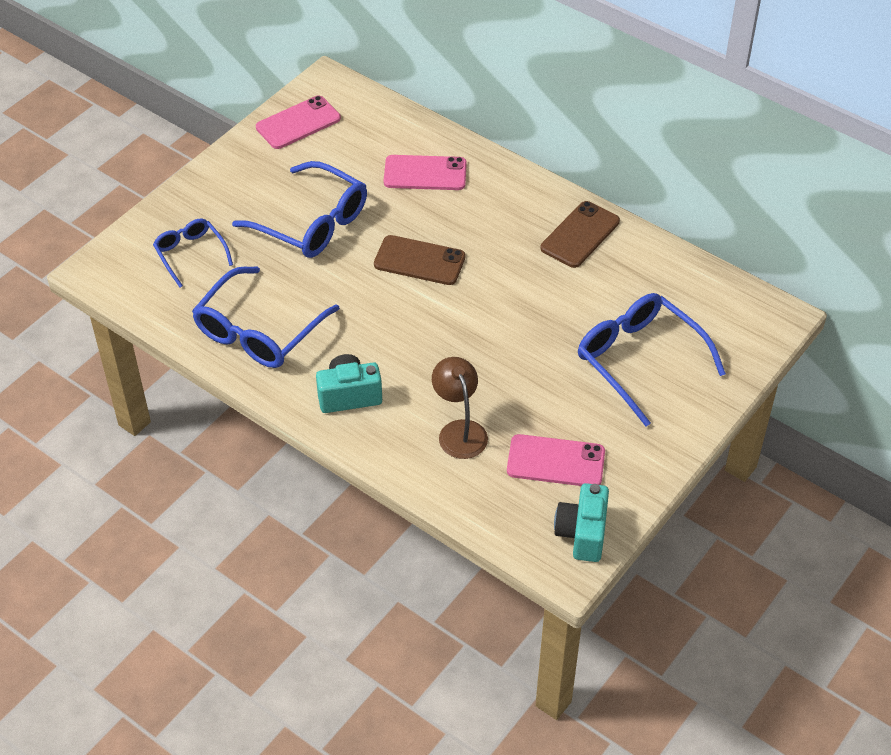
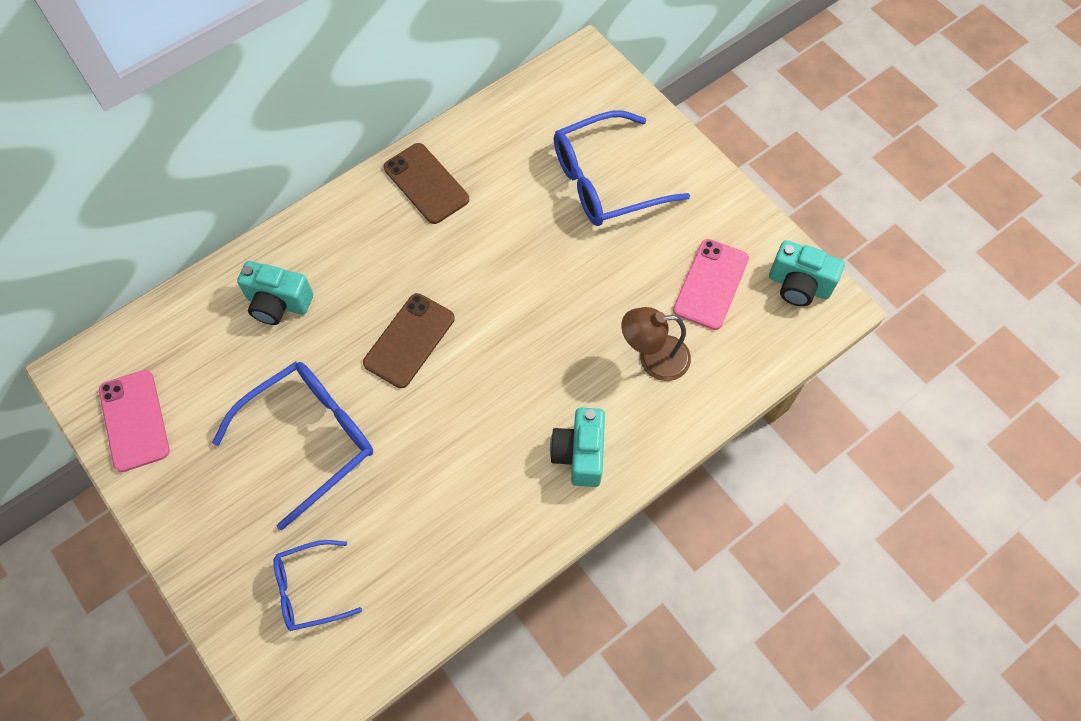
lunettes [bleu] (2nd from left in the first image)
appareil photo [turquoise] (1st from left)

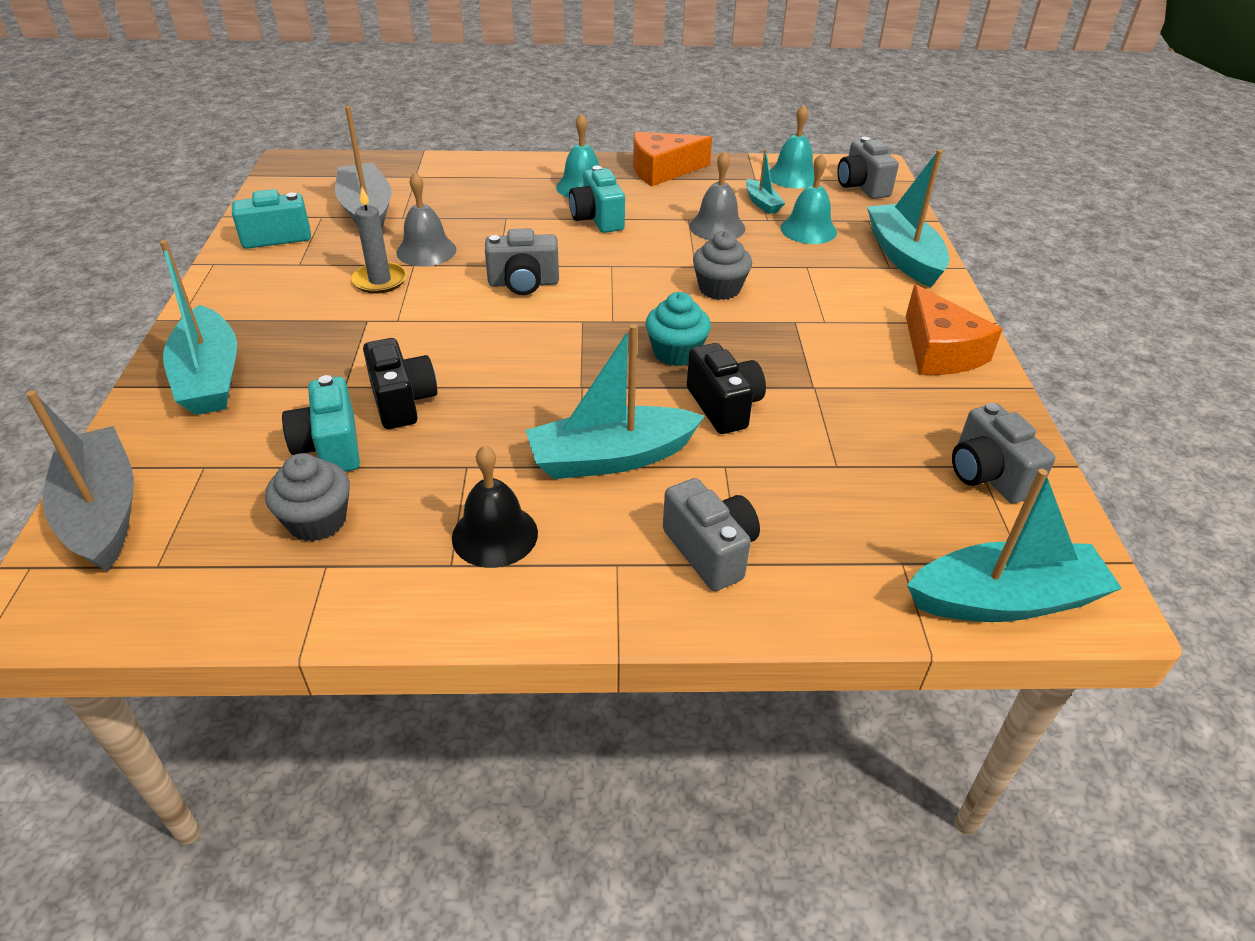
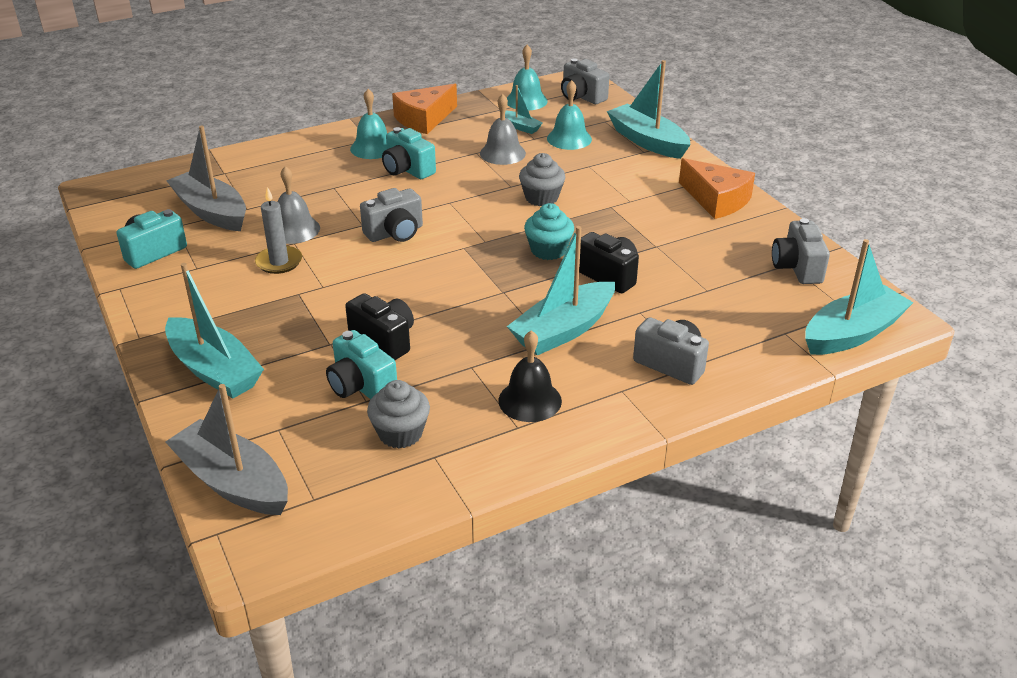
appareil photo [gris] (4th from left)

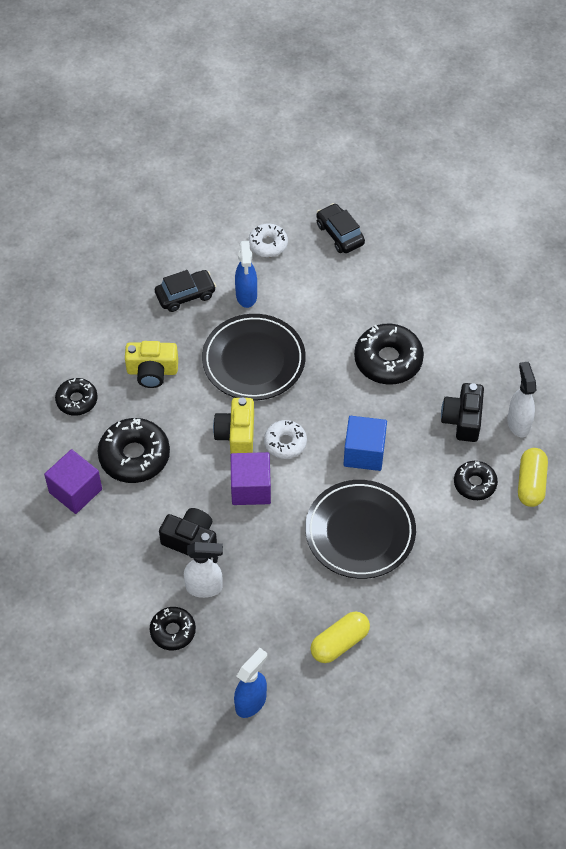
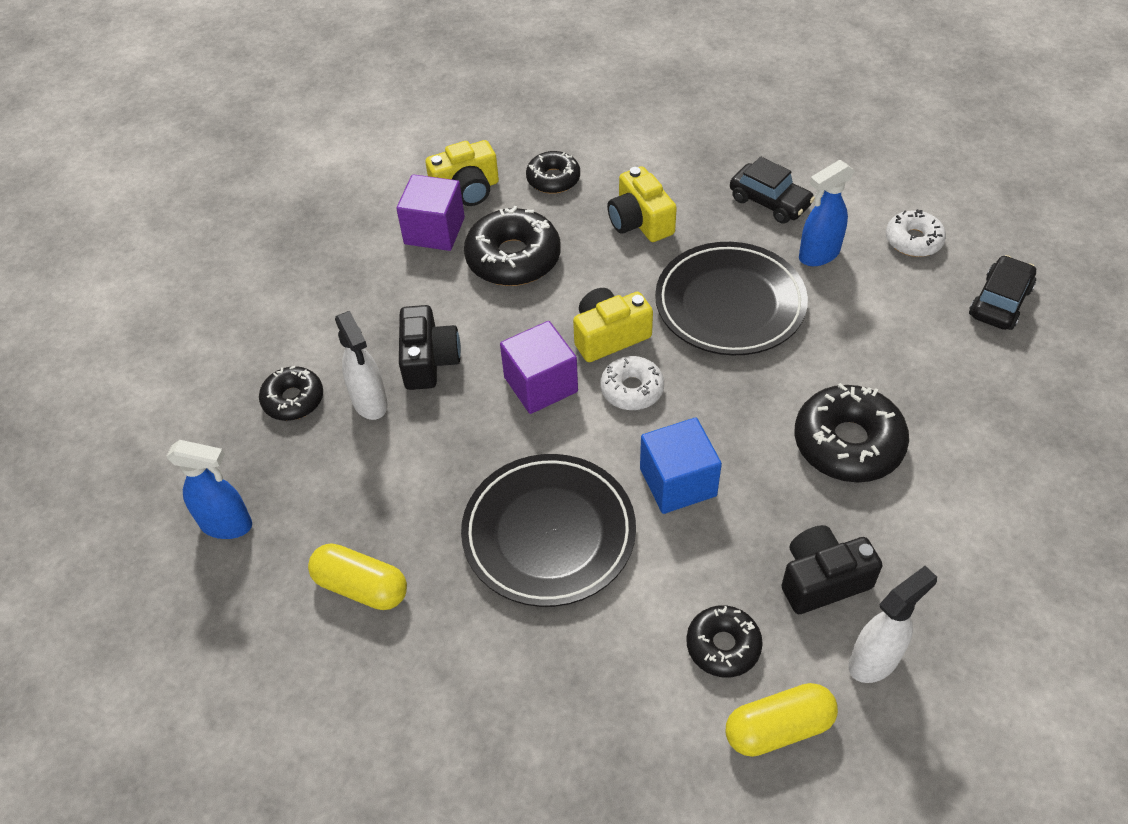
appareil photo [jaune] (1st from left)

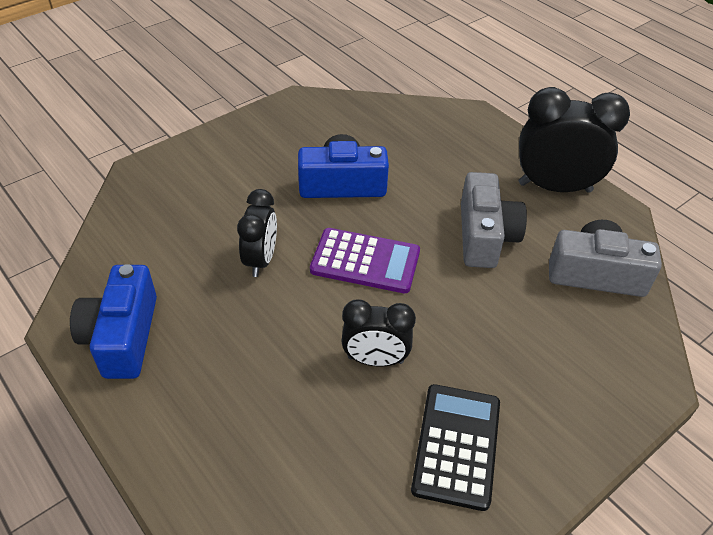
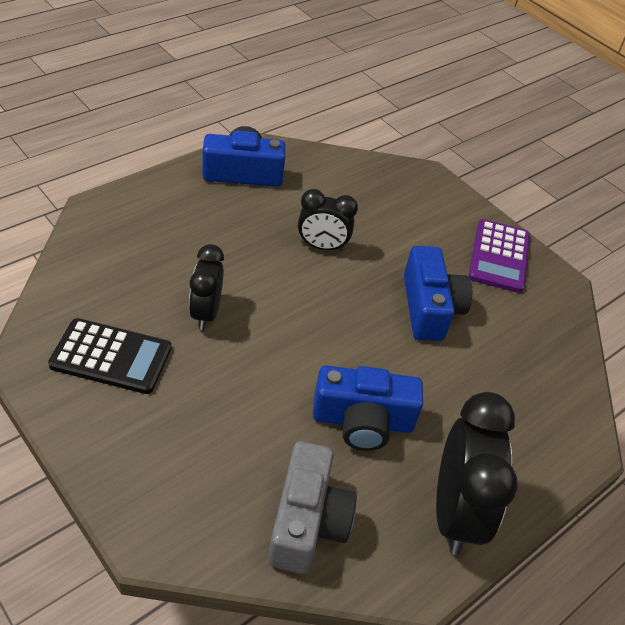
calculatrice [violet]
appareil photo [bleu] (2nd from left)

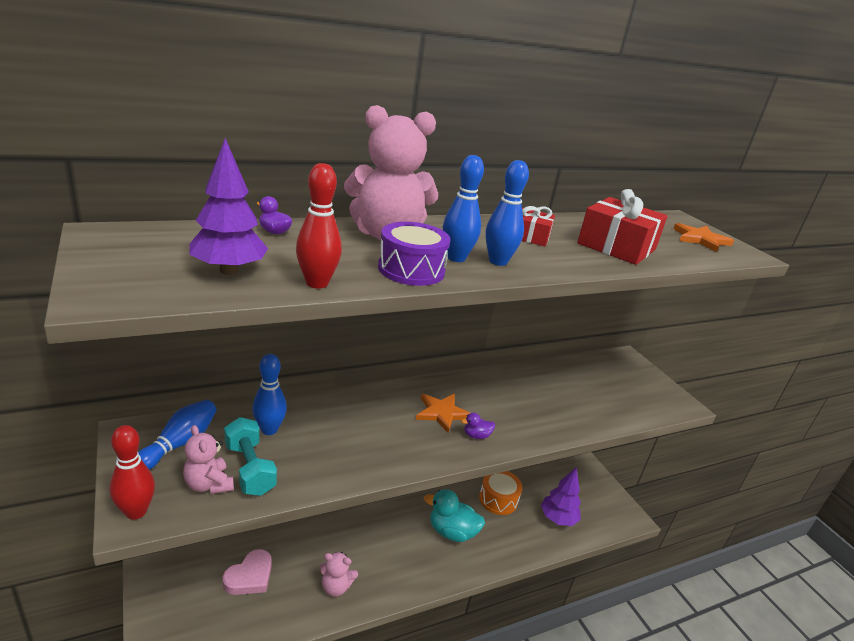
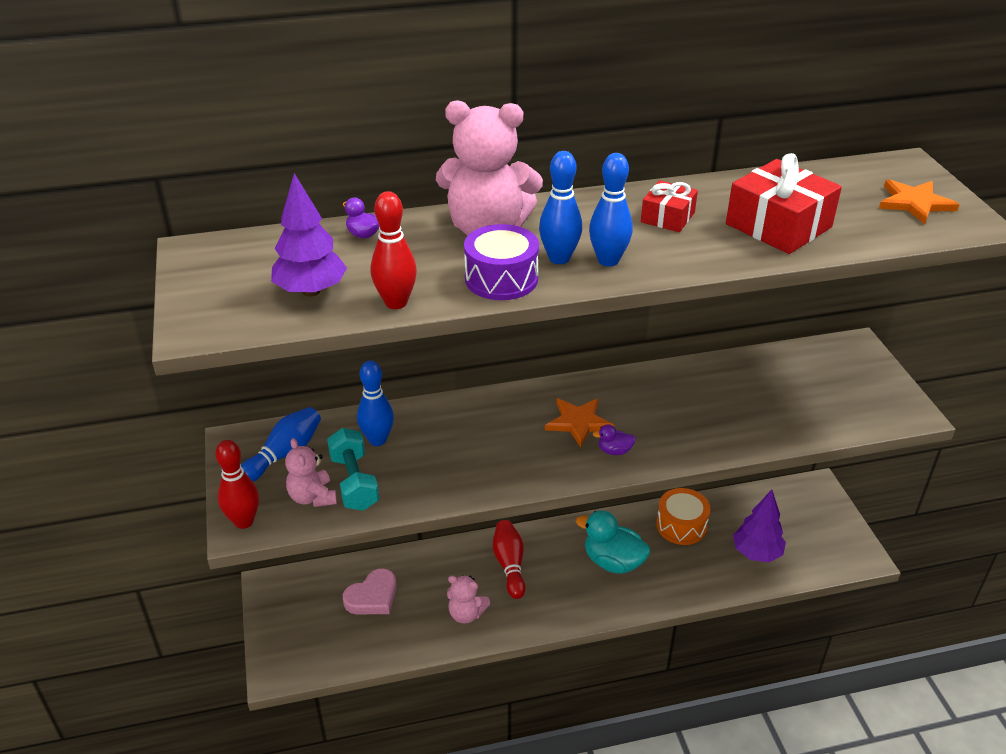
quille [rouge] (3rd from left)

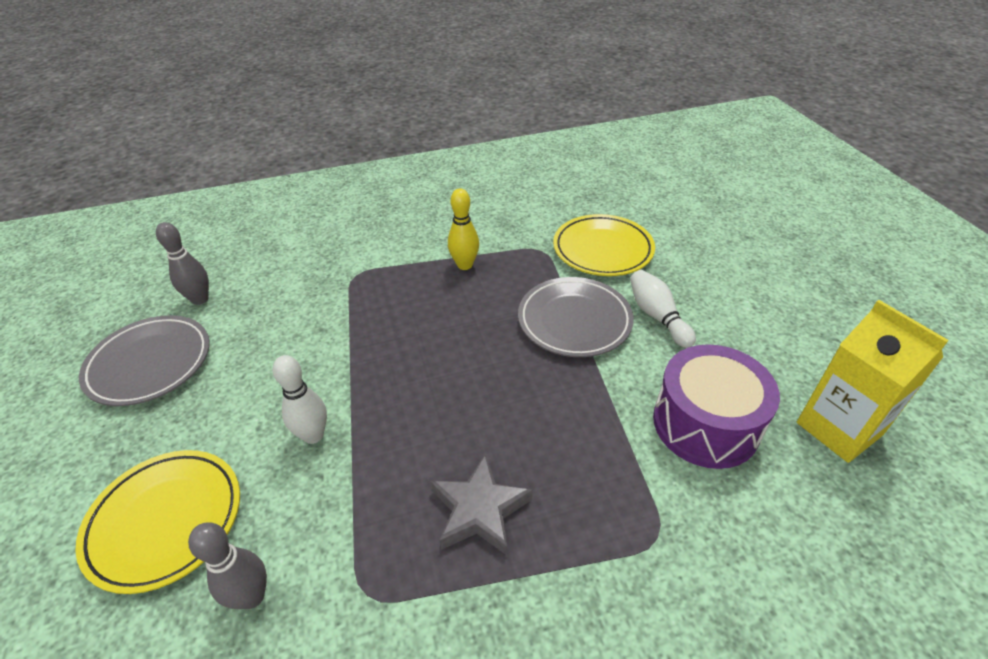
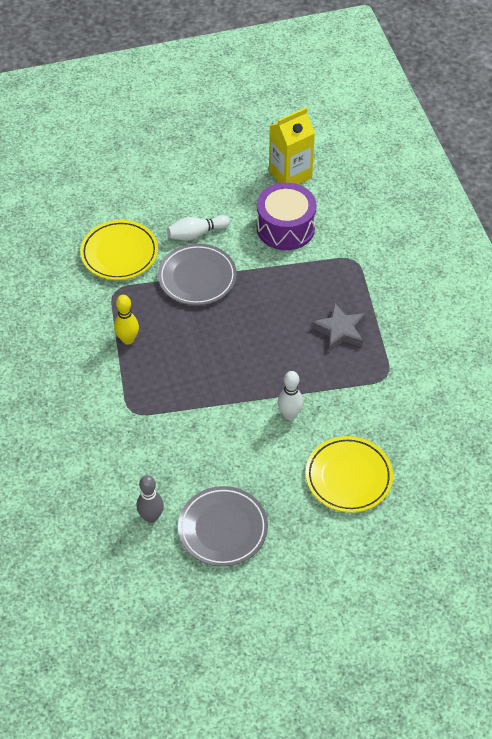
quille [gris] (2nd from left in the first image)

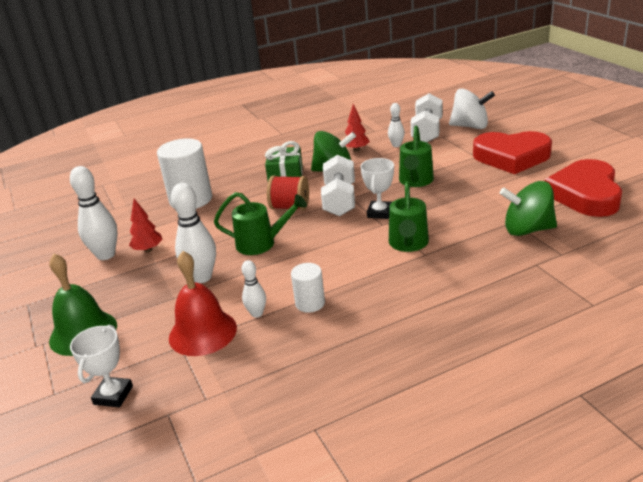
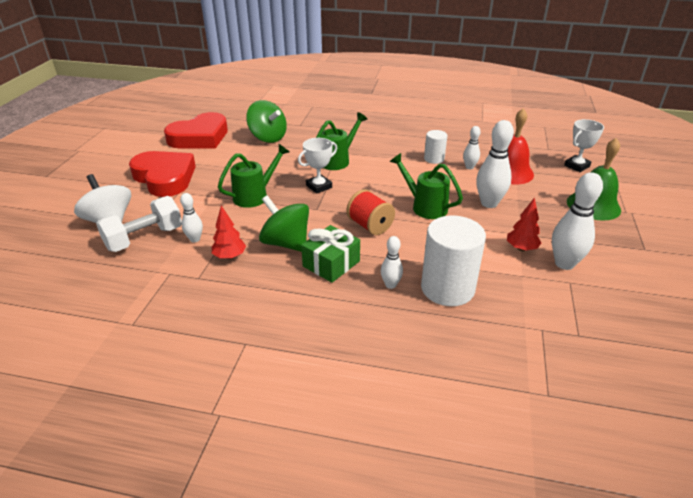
haltère [blanc] (1st from left in the first image)
quille [blanc] (2nd from left)

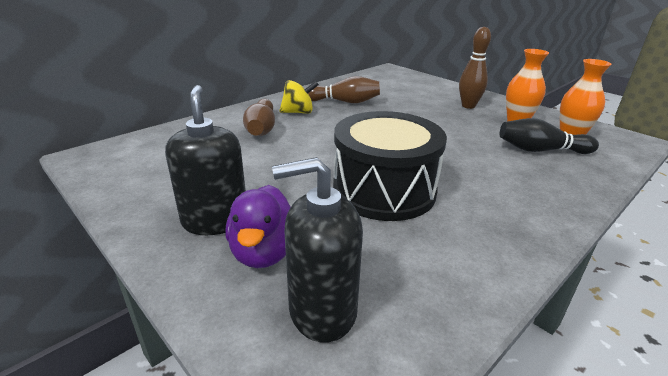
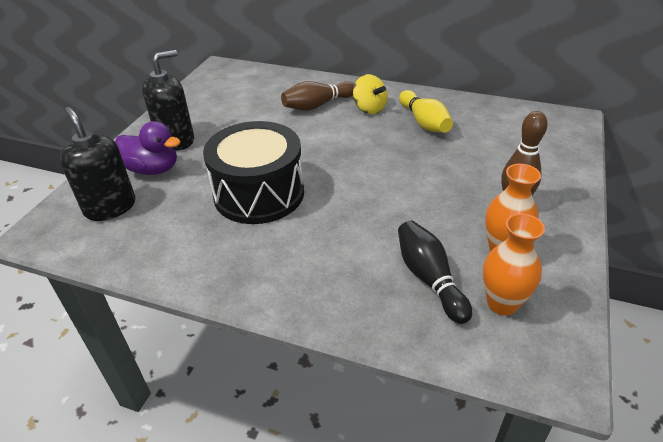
quille [jaune]
canard [violet]

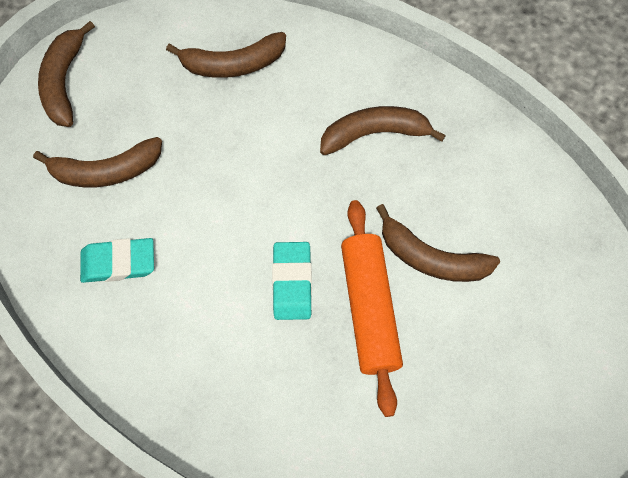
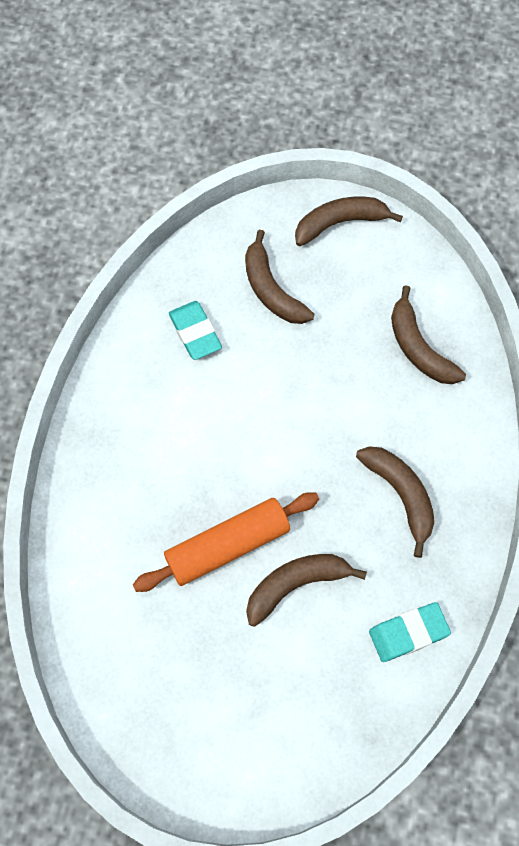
gomme [turquoise] (2nd from left)
banane [marron] (2nd from left)

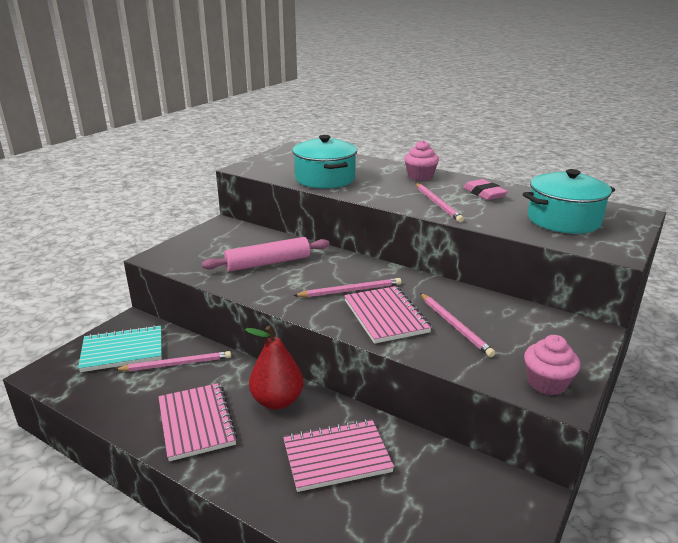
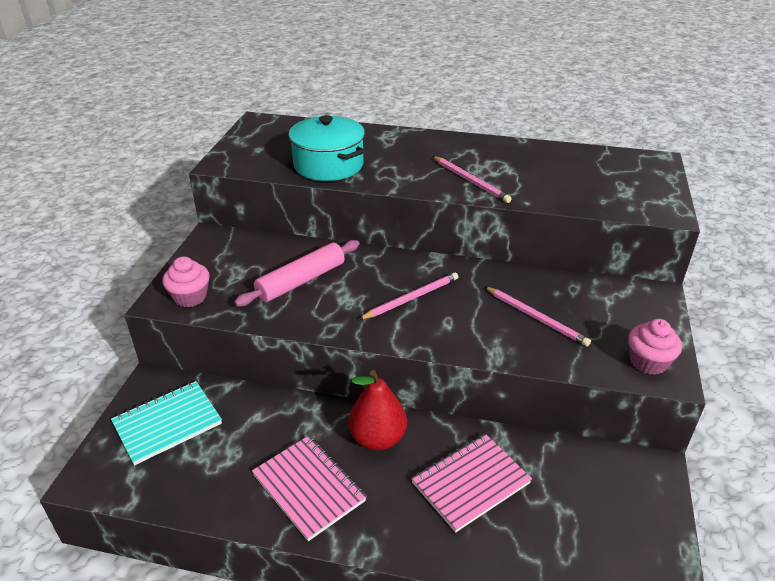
crayon [rose] (1st from left in the first image)
carnet [rose] (3rd from left in the first image)
gomme [rose]
marmite [turquoise] (2nd from left in the first image)
muffin [rose] (1st from left)

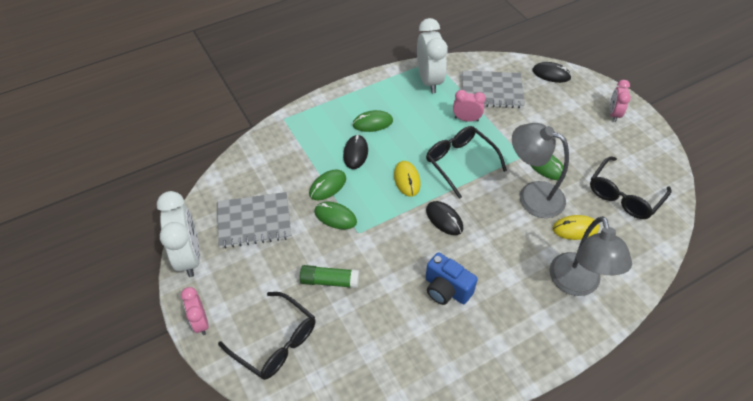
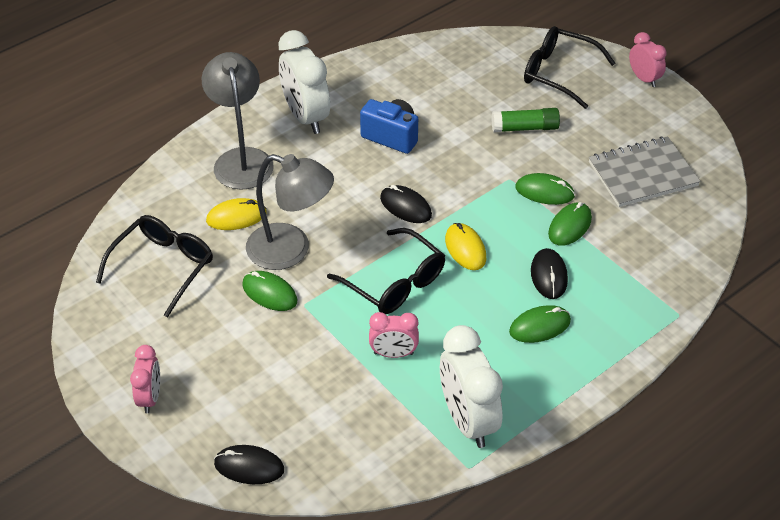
carnet [gris] (2nd from left in the first image)
réveil [blanc] (1st from left)

